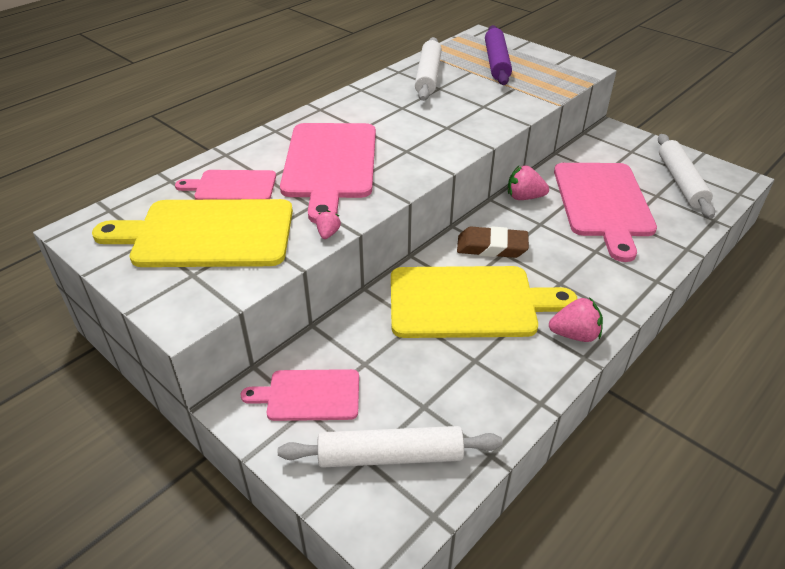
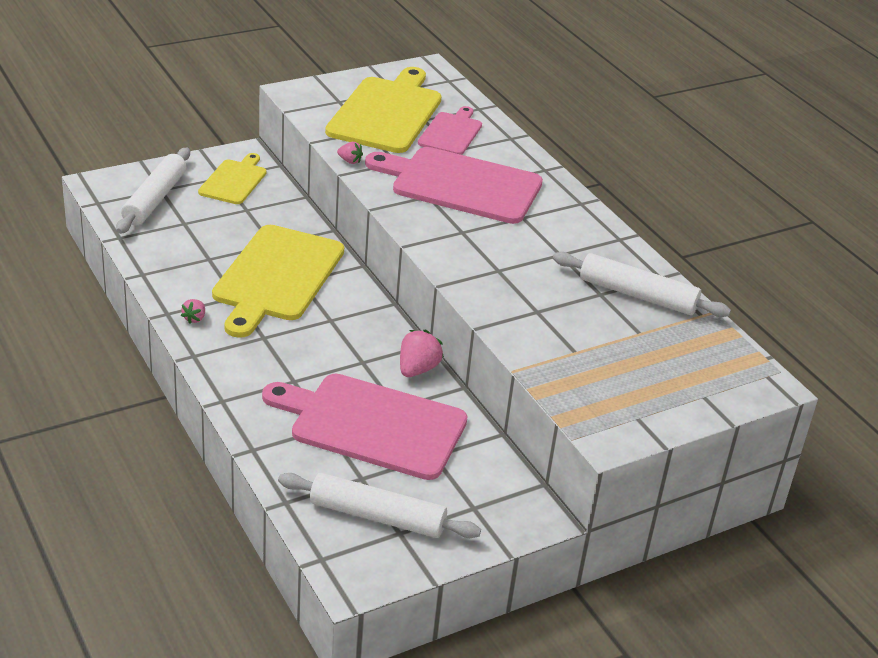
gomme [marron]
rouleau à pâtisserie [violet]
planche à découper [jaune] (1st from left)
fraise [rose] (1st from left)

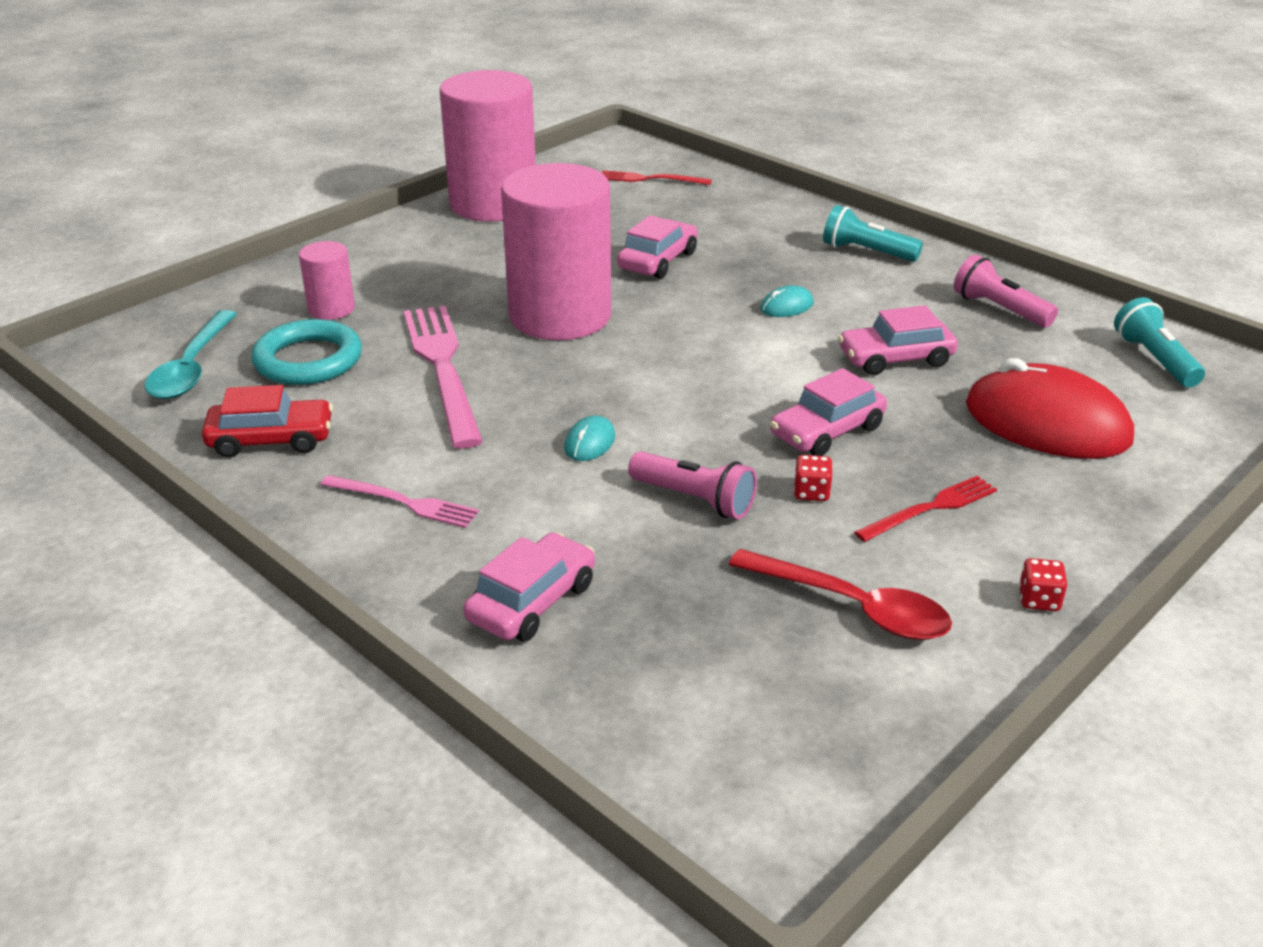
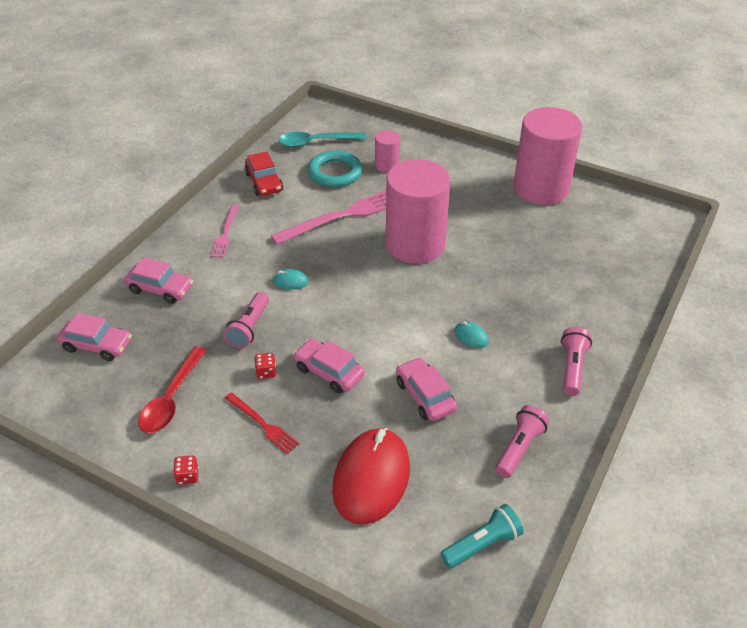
fourchette [rouge] (1st from left in the first image)
voiture [rose] (1st from left)
lampe de poche [rose] (3rd from left)

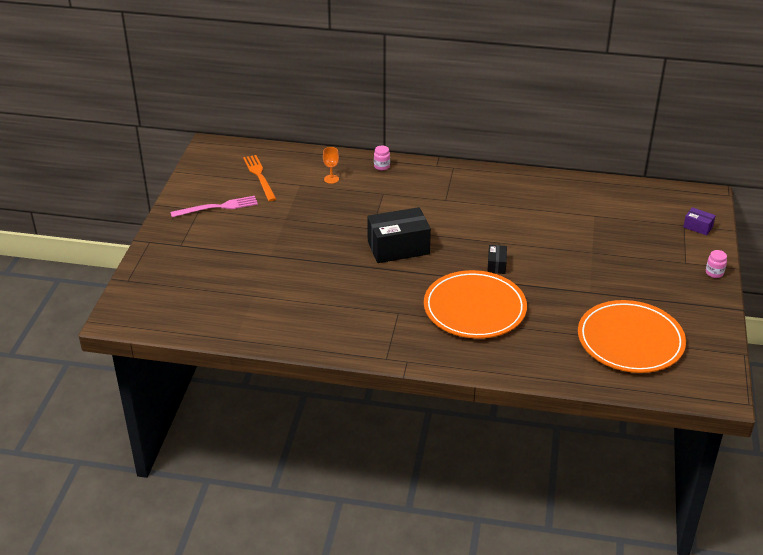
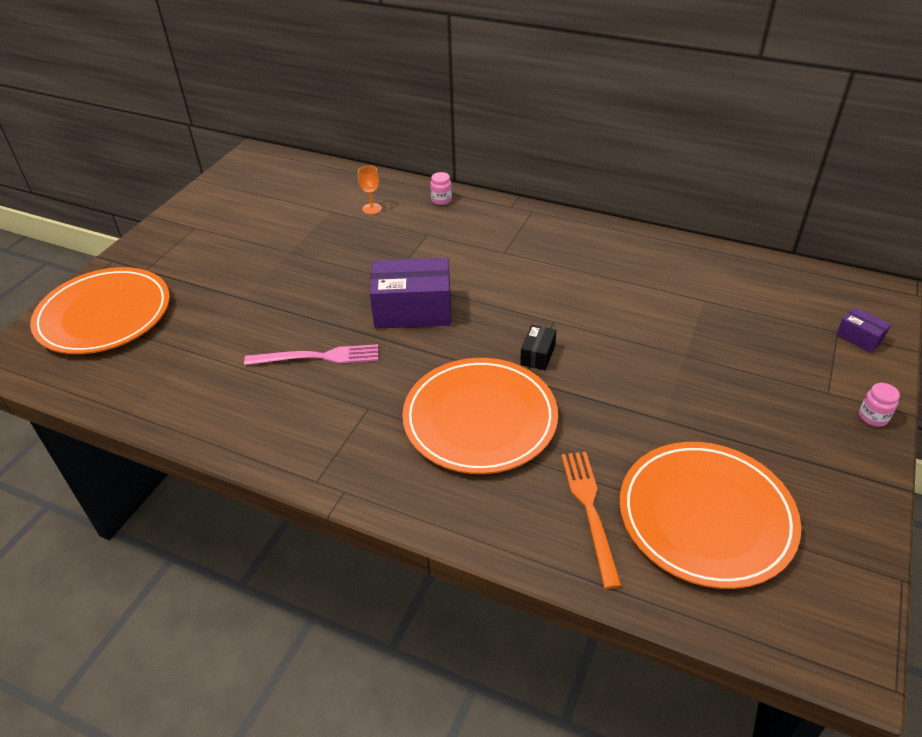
assiette [orange] (1st from left)
fourchette [rose]
fourchette [orange]
boîte [violet] (1st from left)

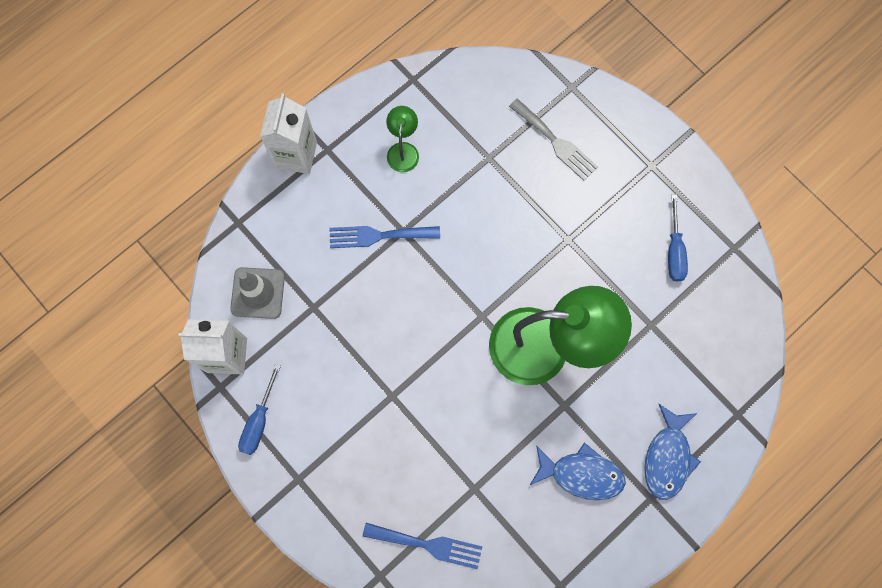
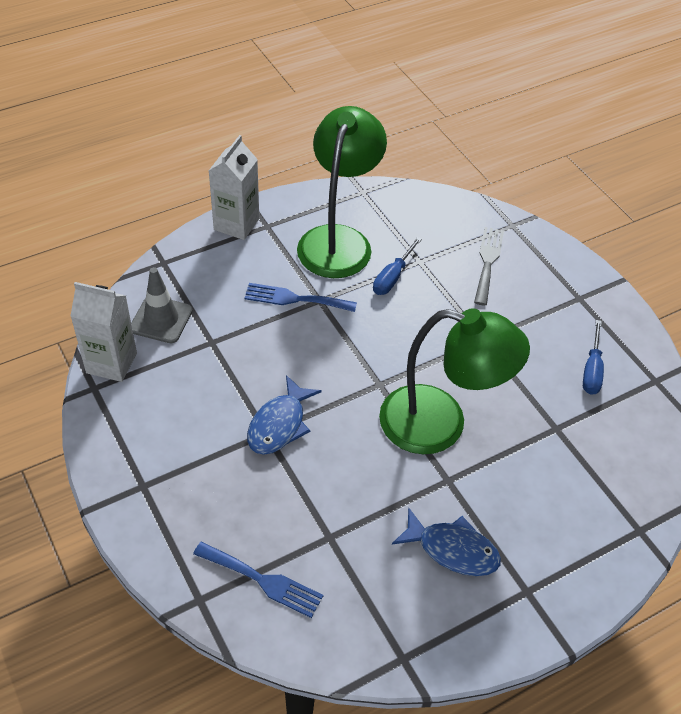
tournevis [bleu] (1st from left)
poisson [bleu] (1st from left)
fourchette [gris]
lampe [vert] (1st from left)

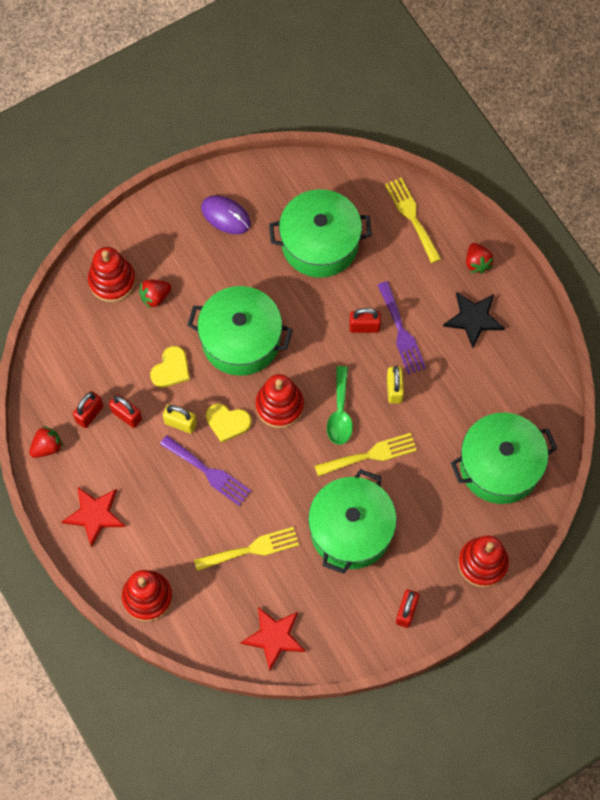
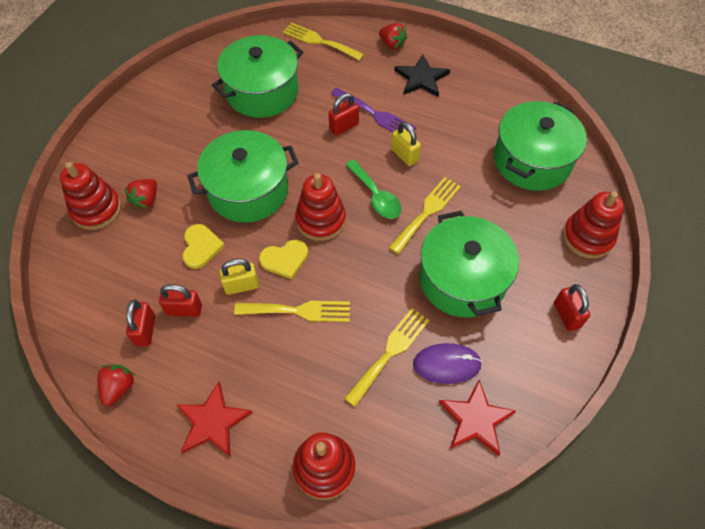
souris [violet]
fourchette [jaune] (1st from left)

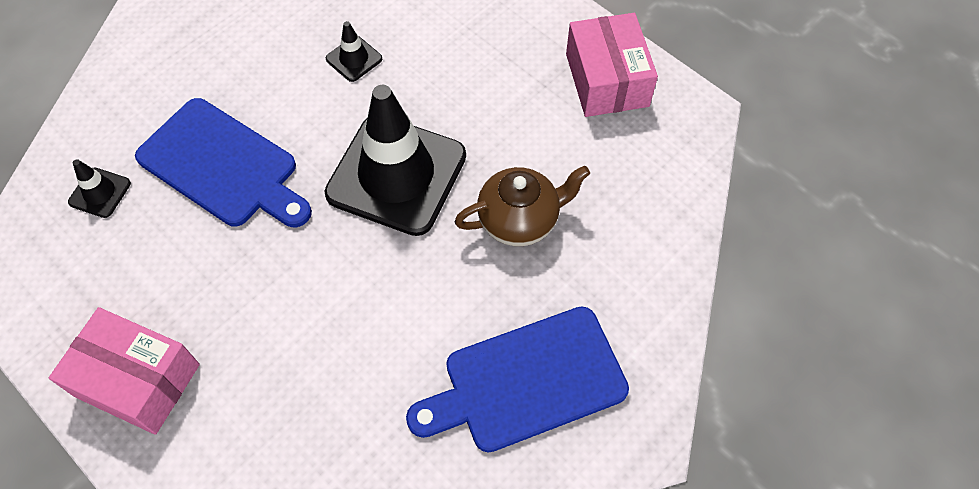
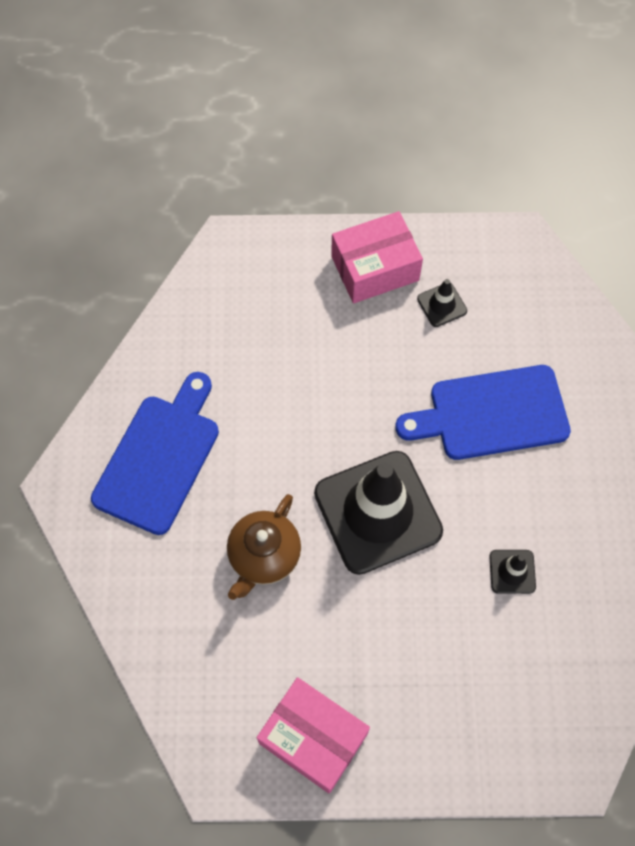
cône de chantier [noir] (2nd from left)

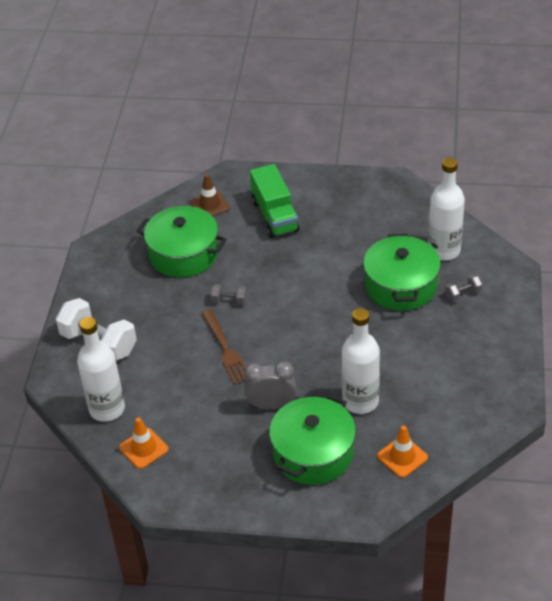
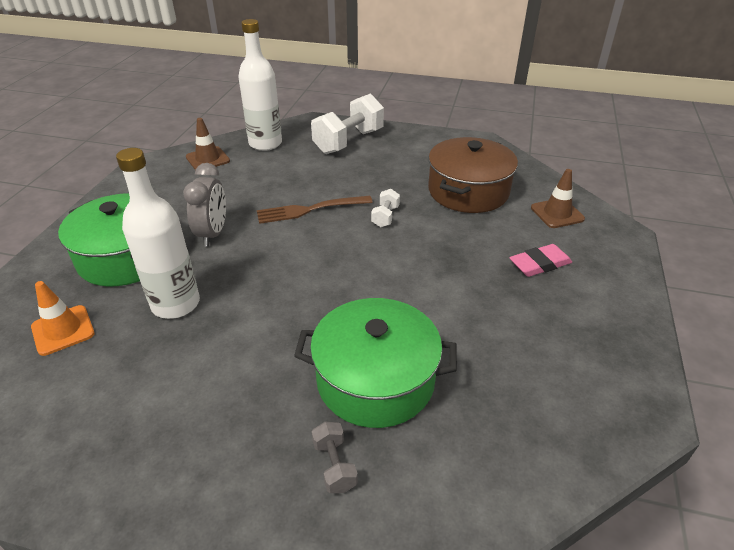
bouteille [blanc] (3rd from left in the first image)
gomme [rose]
cône de chantier [marron] (1st from left)
marmite [marron]
haltère [blanc] (2nd from left)

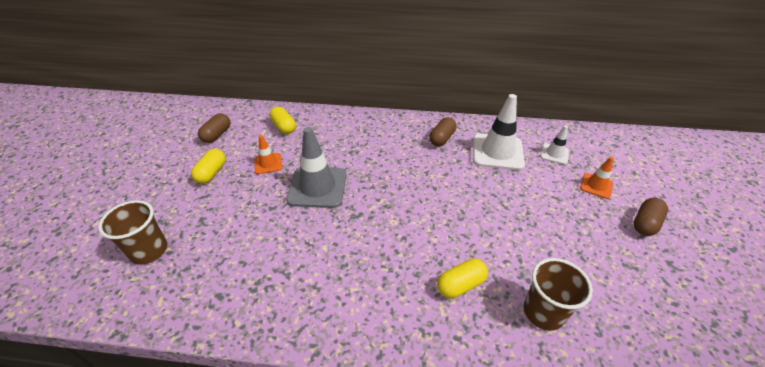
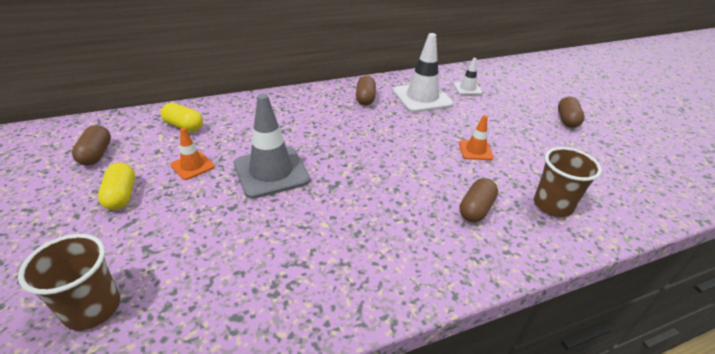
cône de chantier [orange] (2nd from left)
gélule [marron] (3rd from left)

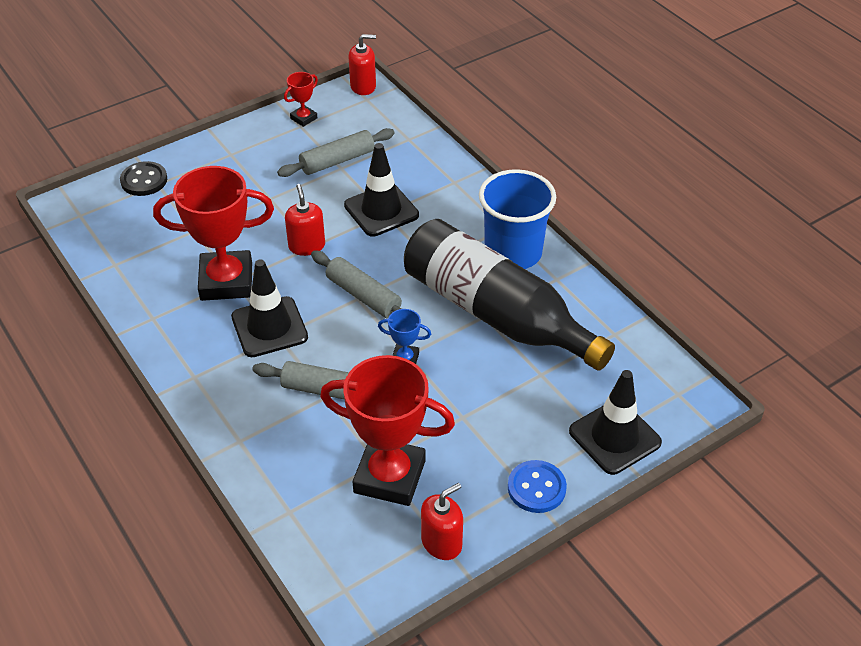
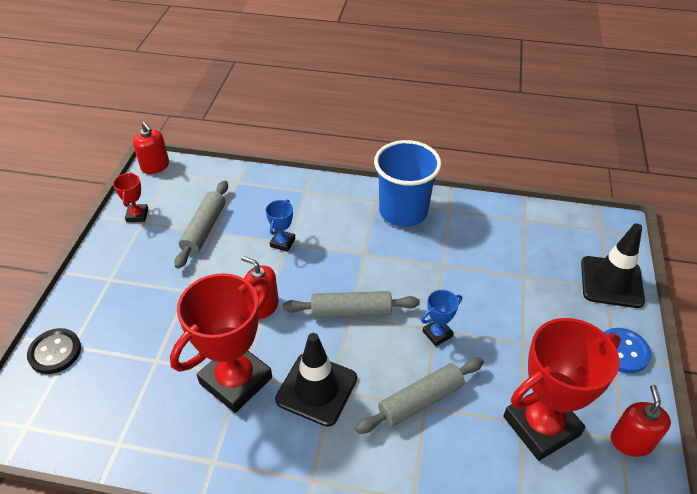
bouteille [noir]
trophée [bleu] (1st from left)
distributeur de savon [rouge] (1st from left)

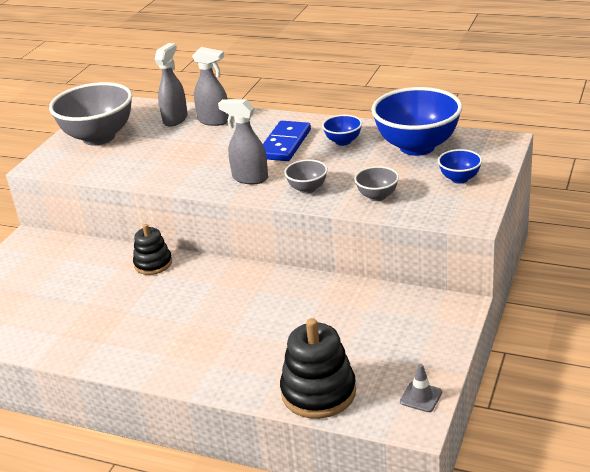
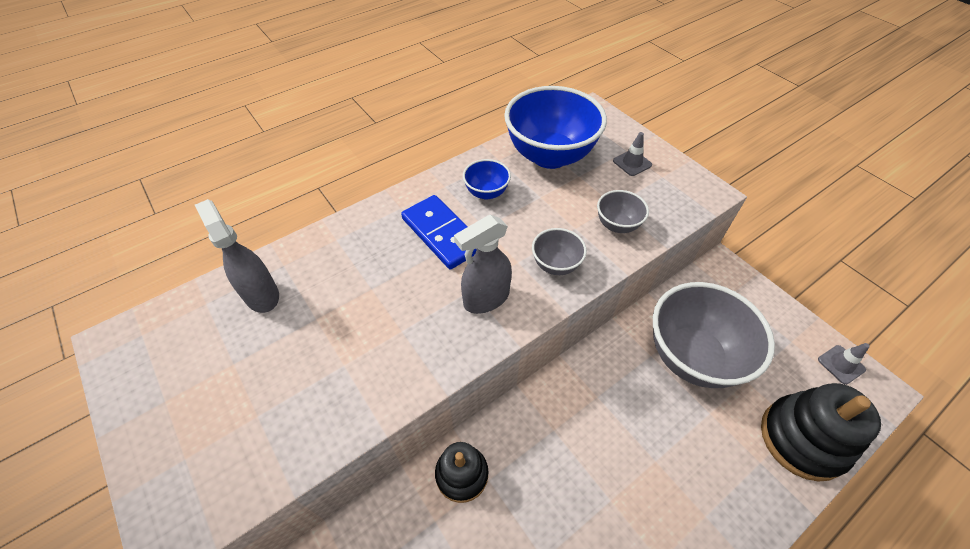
vaporisateur [gris] (2nd from left in the first image)
bol [gris] (3rd from left)
cône de chantier [gris] (1st from left)

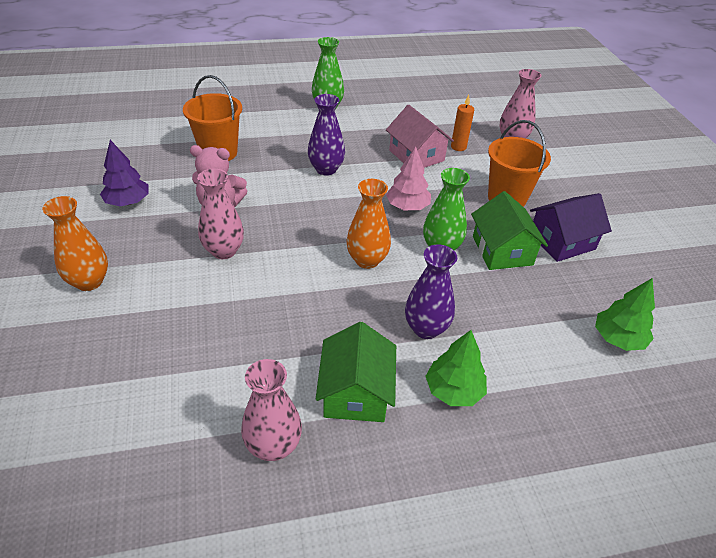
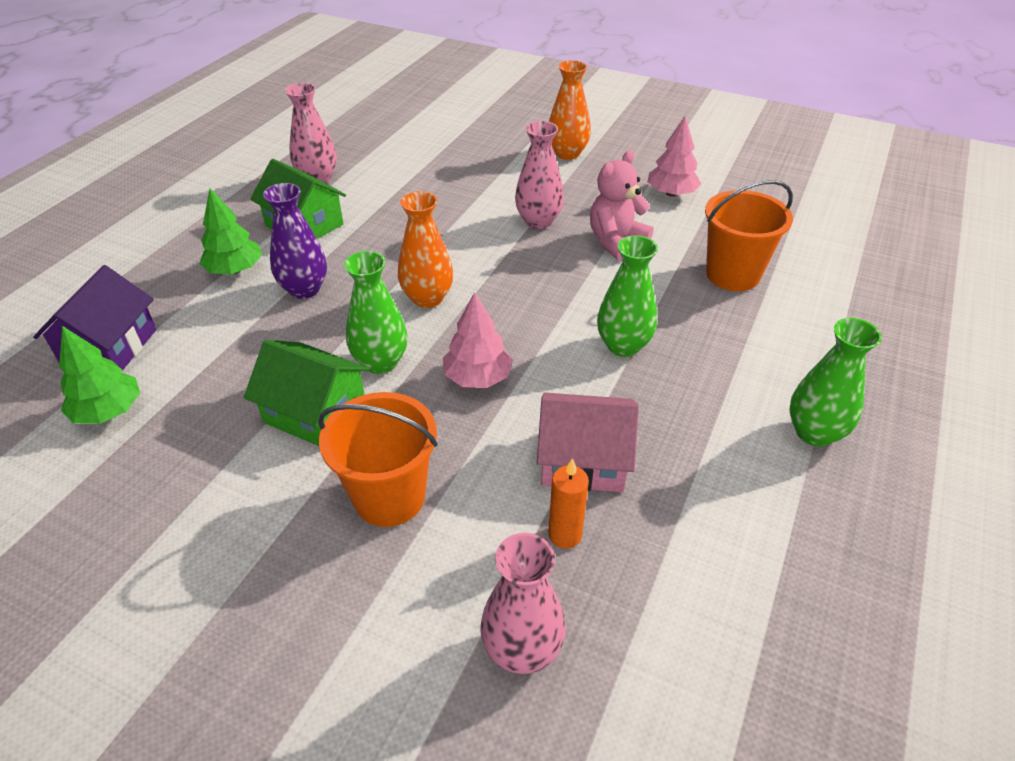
maison [violet]
arbre [rose] (2nd from left)
vase [vert] (2nd from left)

